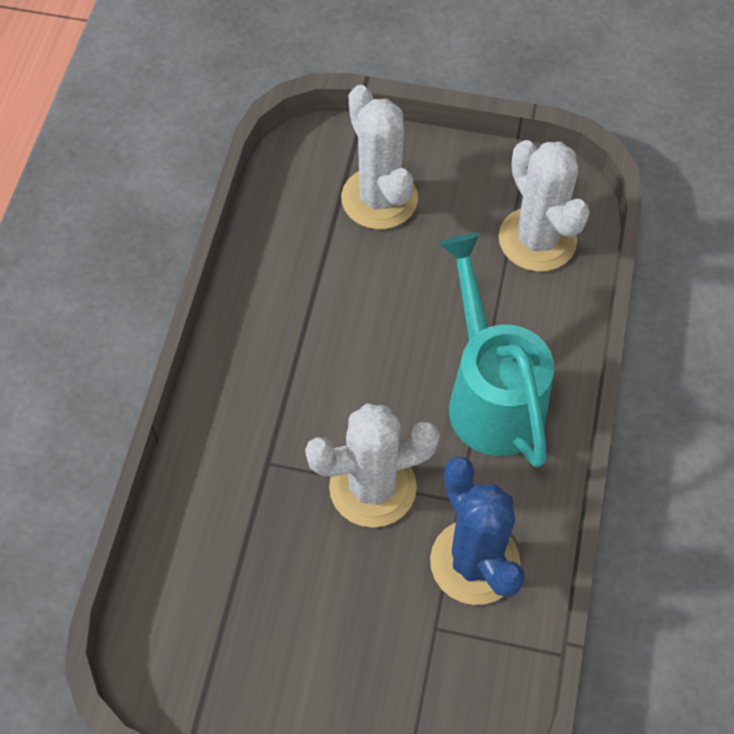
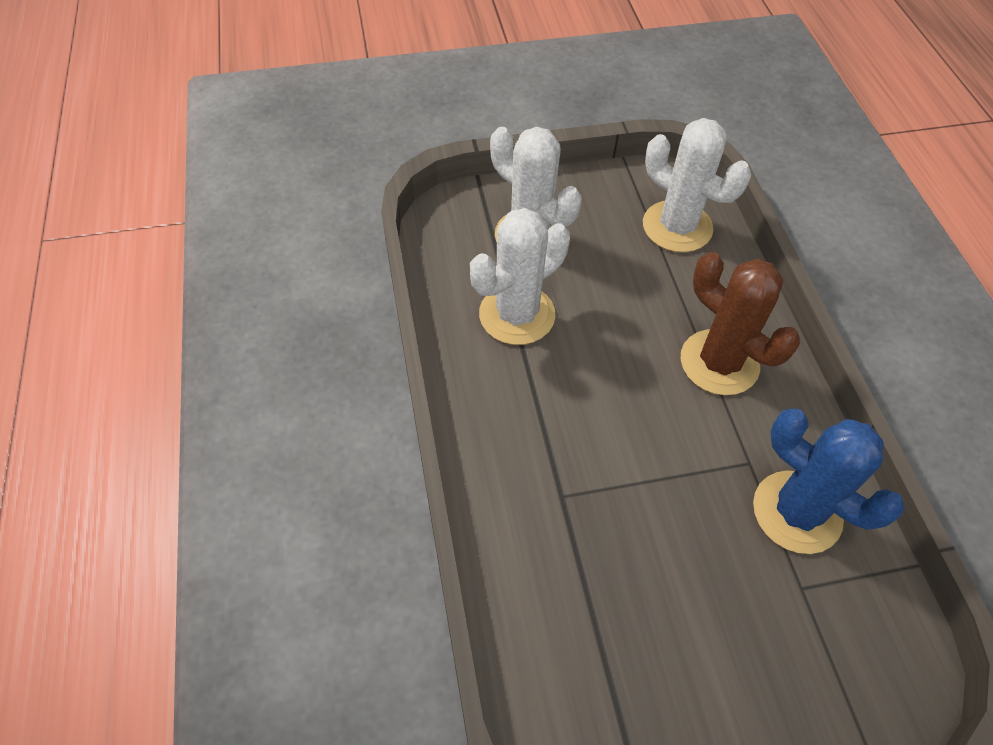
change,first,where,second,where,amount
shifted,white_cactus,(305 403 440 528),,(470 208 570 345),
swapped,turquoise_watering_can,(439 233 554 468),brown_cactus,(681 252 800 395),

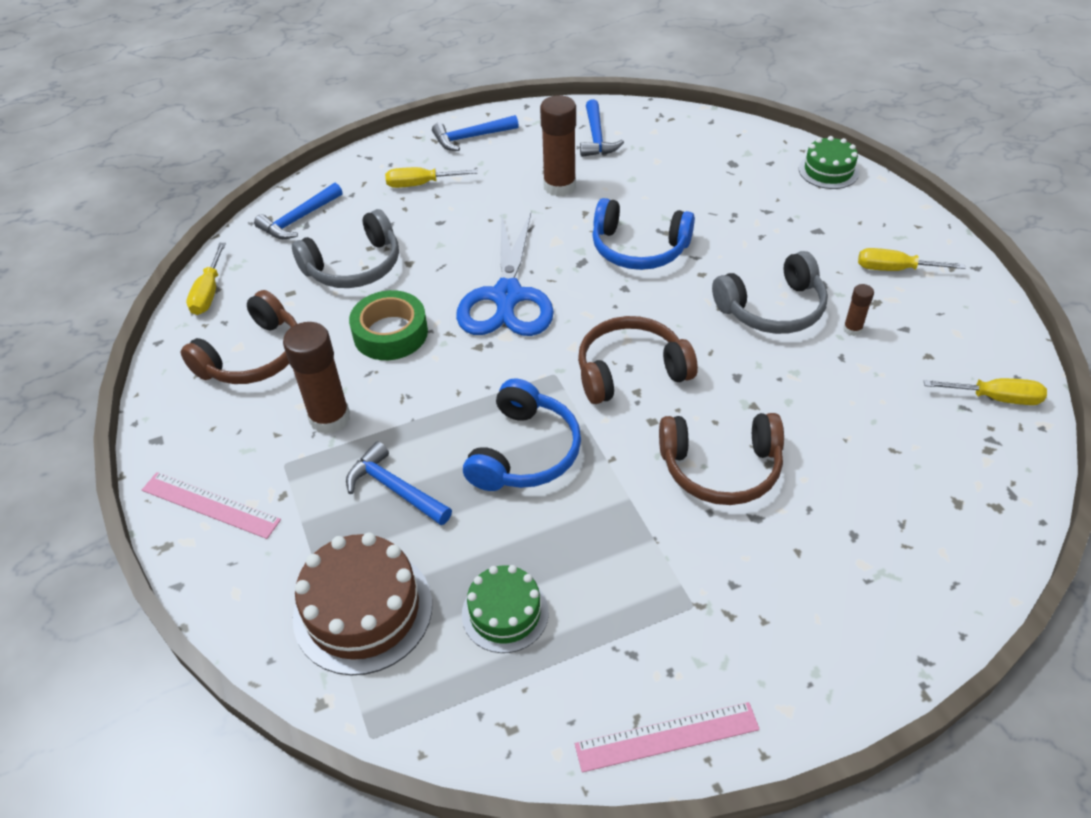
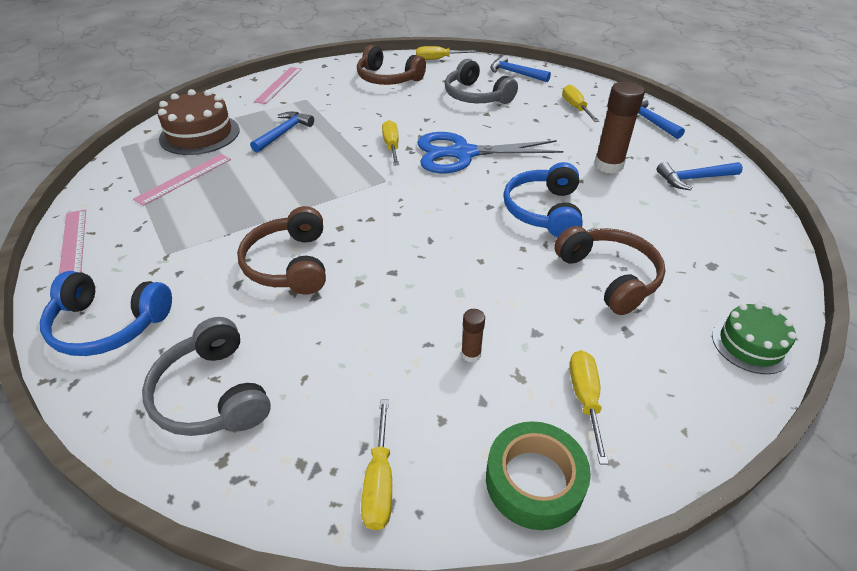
change,first,where,second,where,amount
gone,brown_glue_stick,(283 322 350 434),,,
shifted,green_tape,(349 290 428 360),,(486 421 591 530),
swapped,green_cake,(462 565 549 653),pink_ruler,(133 154 231 206),
shifted,blue_headphones,(463 378 581 491),,(40 271 172 356),
shifted,brown_headphones,(578 316 698 404),,(554 226 666 315),
shifted,grey_headphones,(712 251 828 334),,(142 317 271 436),
new,,,yellow_screwdriver,(382 120 399 166),

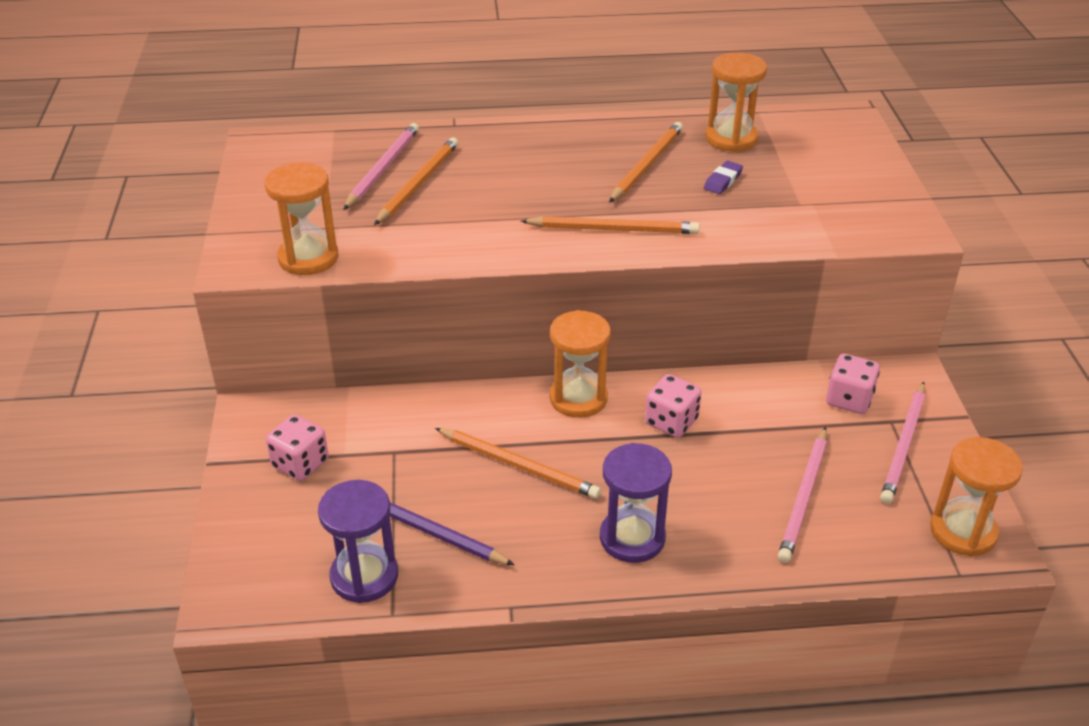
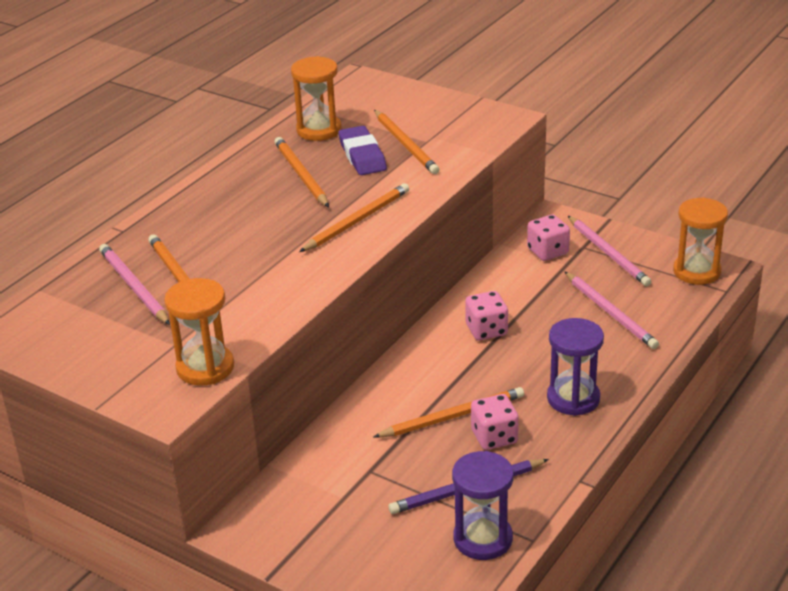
change,first,where,second,where,amount
shifted,pink_dice,(266 414 329 481),,(471 394 519 450),
gone,orange_hourglass,(550 310 611 418),,,
scaled,purple_eraser,(704 161 743 194),,(338 126 387 175),x1.78
new,,,orange_pencil,(374 110 440 174),

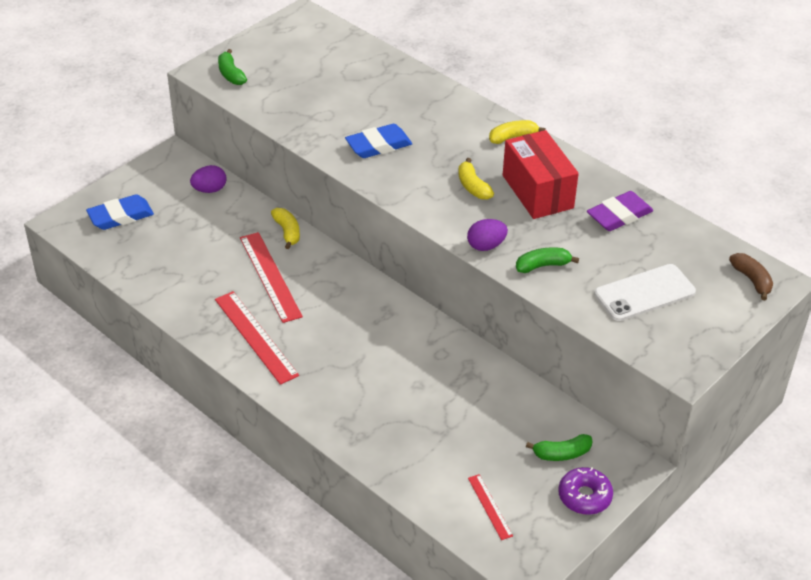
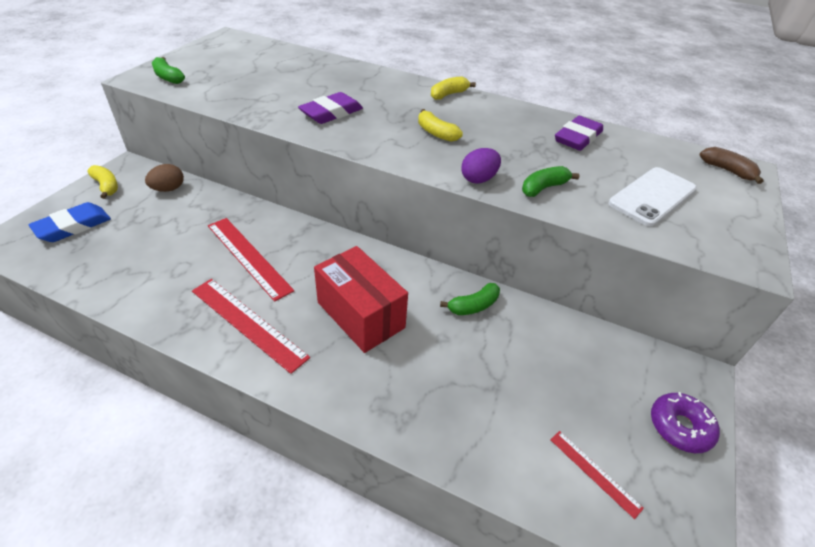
change,first,where,second,where,amount
repainted,purple_egg,(190 165 227 193),brown_egg,(145 164 184 192),
shifted,yellow_banana,(271 208 300 249),,(87 165 118 199),
repainted,blue_eraser,(345 124 412 158),purple_eraser,(298 92 363 124),
shifted,red_box,(503 130 579 219),,(314 246 408 353),
shifted,green_banana,(526 434 593 461),,(440 283 500 315),

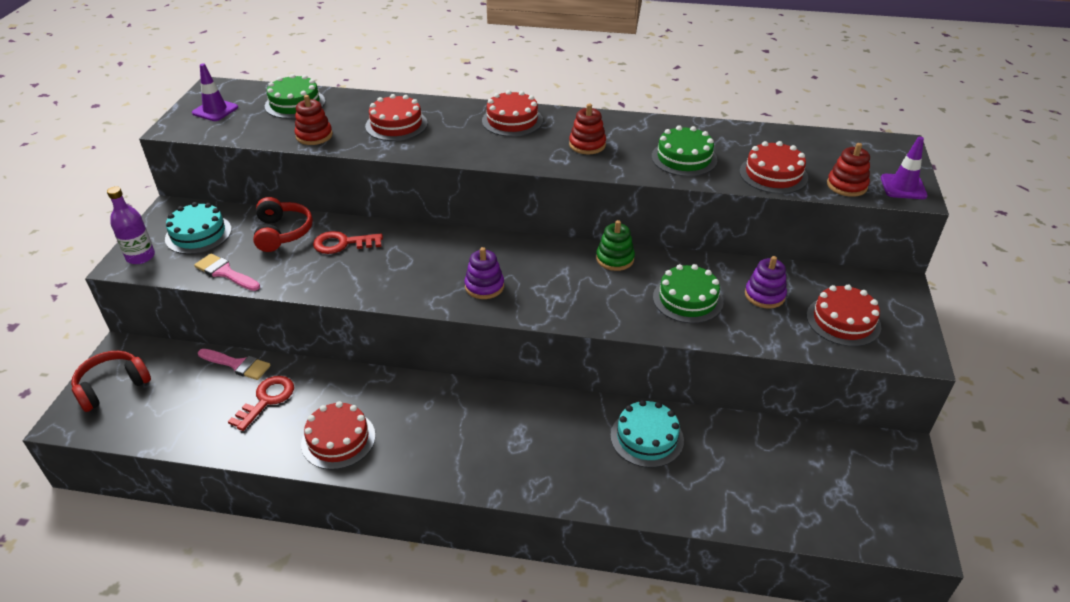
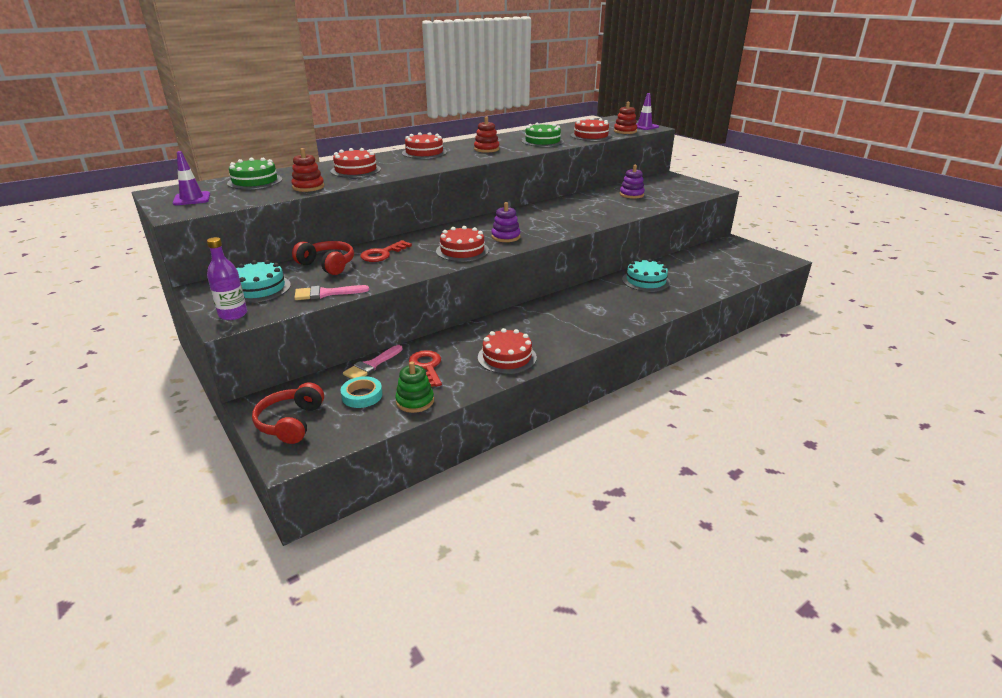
change,first,where,second,where,amount
rotated,pink_brush,(198 349 271 380),,(343 345 403 379),150 degrees clockwise
shifted,green_stacking_toy,(596 220 635 271),,(395 362 434 413),
gone,green_cake,(653 264 723 323),,,
shifted,red_cake,(807 285 881 347),,(436 226 489 262),
new,,,turquoise_tape,(341 376 382 408),

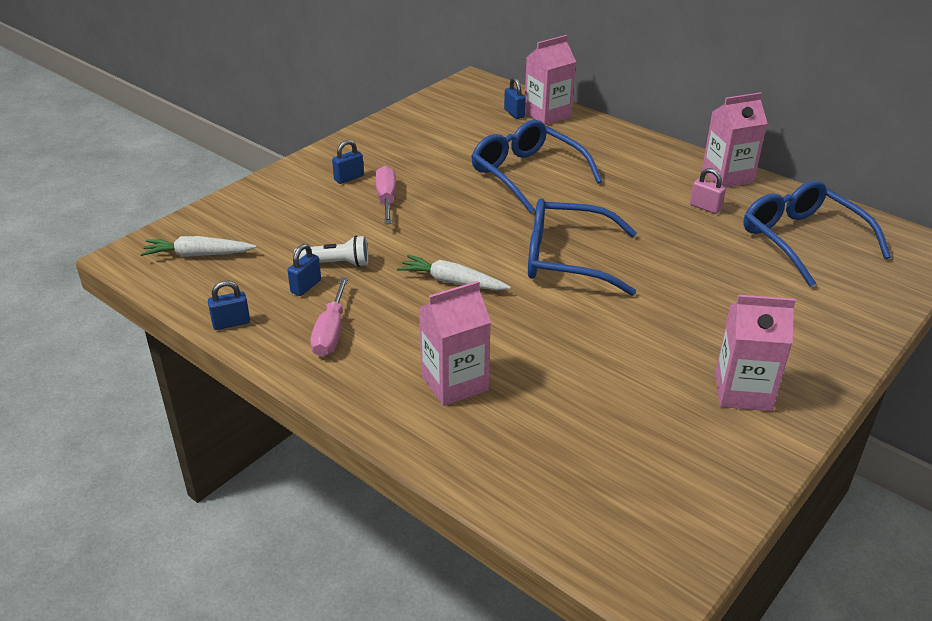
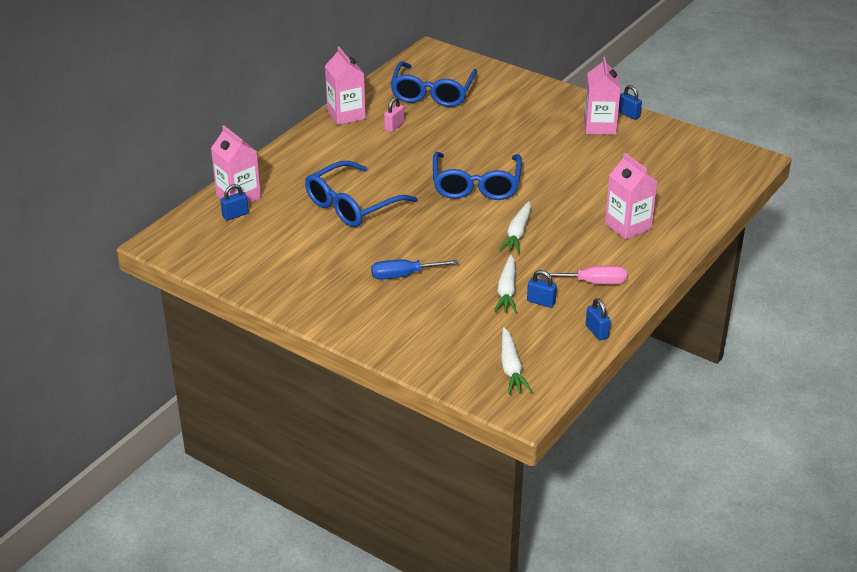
change,first,where,second,where,amount
swapped,white_flashlight,(294 235 368 267),white_carrot,(494 255 517 313),
shifted,blue_padlock,(332 140 364 184),,(619 85 642 120),
repainted,pink_screwdriver,(375 166 396 224),blue_screwdriver,(371 259 458 280),
rotated,blue_glasses,(743 180 891 287),,(390 61 477 107),45 degrees counterclockwise

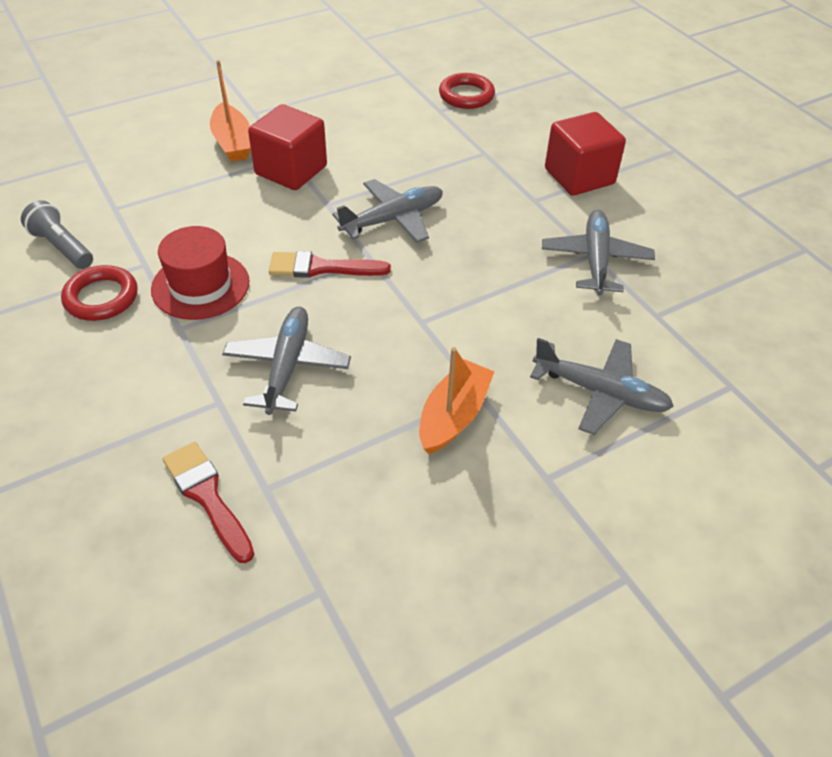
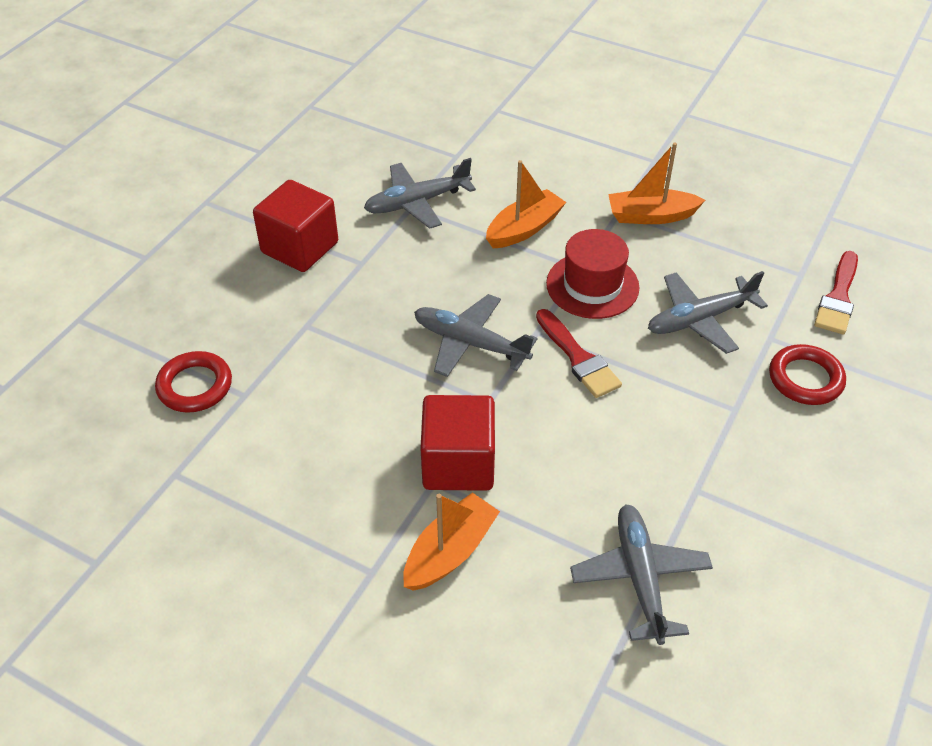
change,first,where,second,where,amount
gone,grey_flashlight,(21 200 93 269),,,
shifted,red_ring,(61 265 138 321),,(769 344 846 405),
shifted,red_hat,(151 226 249 320),,(546 229 640 319),
shifted,grey_plane,(530 338 674 435),,(570 504 713 645),
new,,,orange_boat,(486 160 566 248),

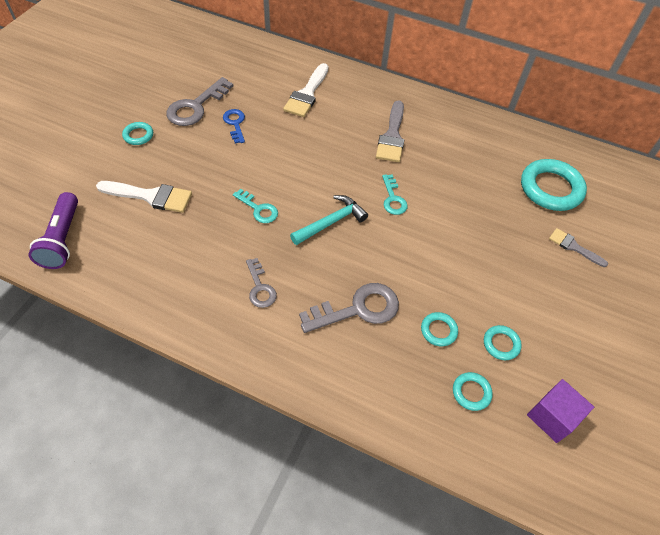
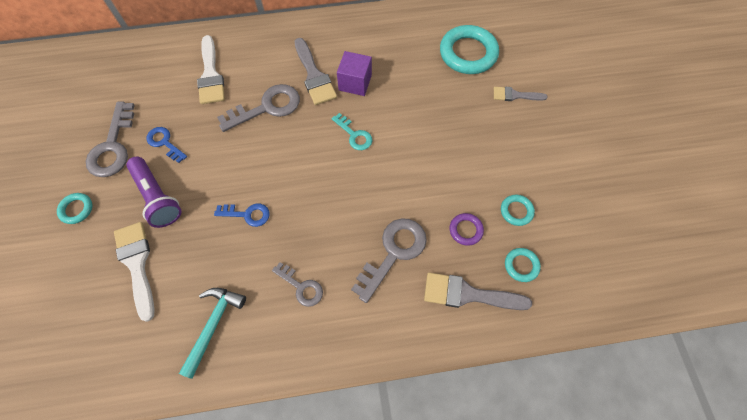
change,first,where,second,where,amount
shifted,purple_flashlight,(28 192 78 269),,(126 157 182 228),
rotated,white_brush,(96 181 192 213),,(114 222 155 322),90 degrees counterclockwise
repainted,turquoise_key,(233 189 278 223),blue_key,(214 203 270 227),
shifted,turquoise_hammer,(290 195 368 245),,(179 288 246 379),
repainted,turquoise_ring,(421 312 458 347),purple_ring,(450 213 484 246),
shifted,purple_cube,(527 379 594 443),,(337 51 372 96),
new,,,grey_key,(217 84 300 132),
new,,,grey_brush,(424 272 532 310),

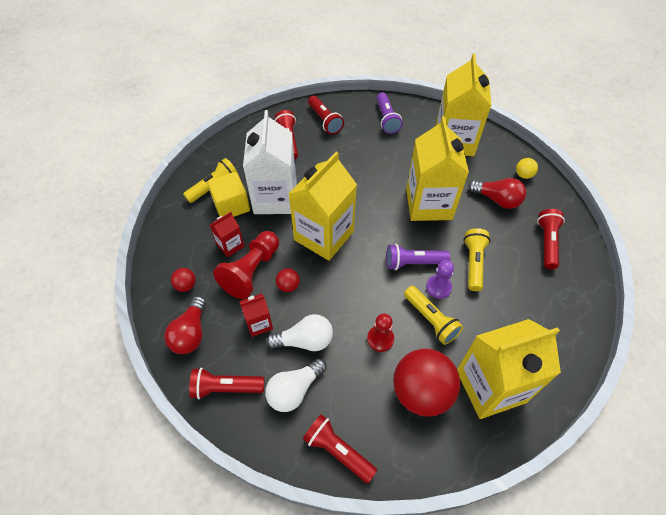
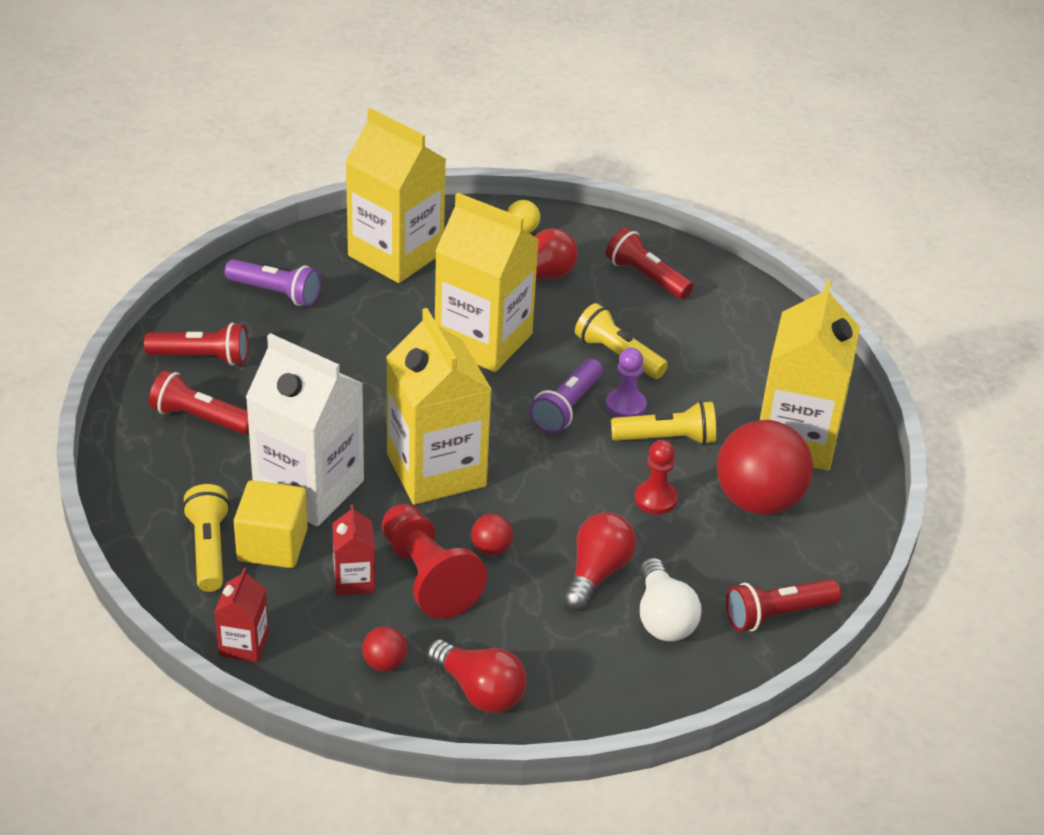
change,first,where,second,where,amount
gone,red_flashlight,(189 368 265 399),,,
shifted,red_carton,(239 293 273 337),,(215 568 269 663),
repainted,white_light_bulb,(266 314 333 351),red_light_bulb,(564 512 636 610),

